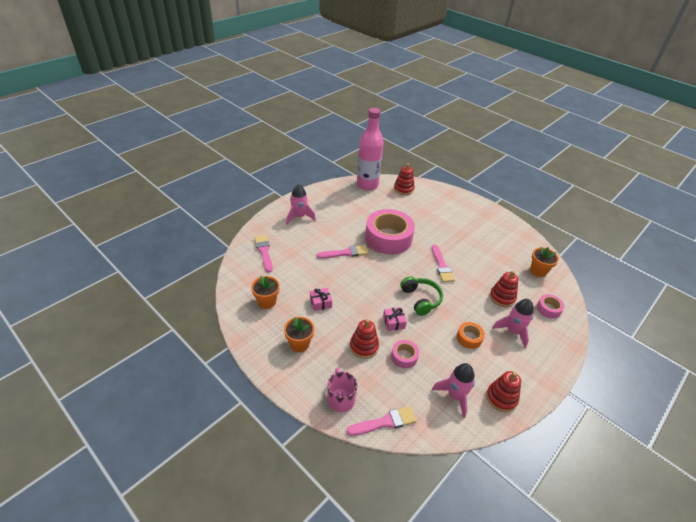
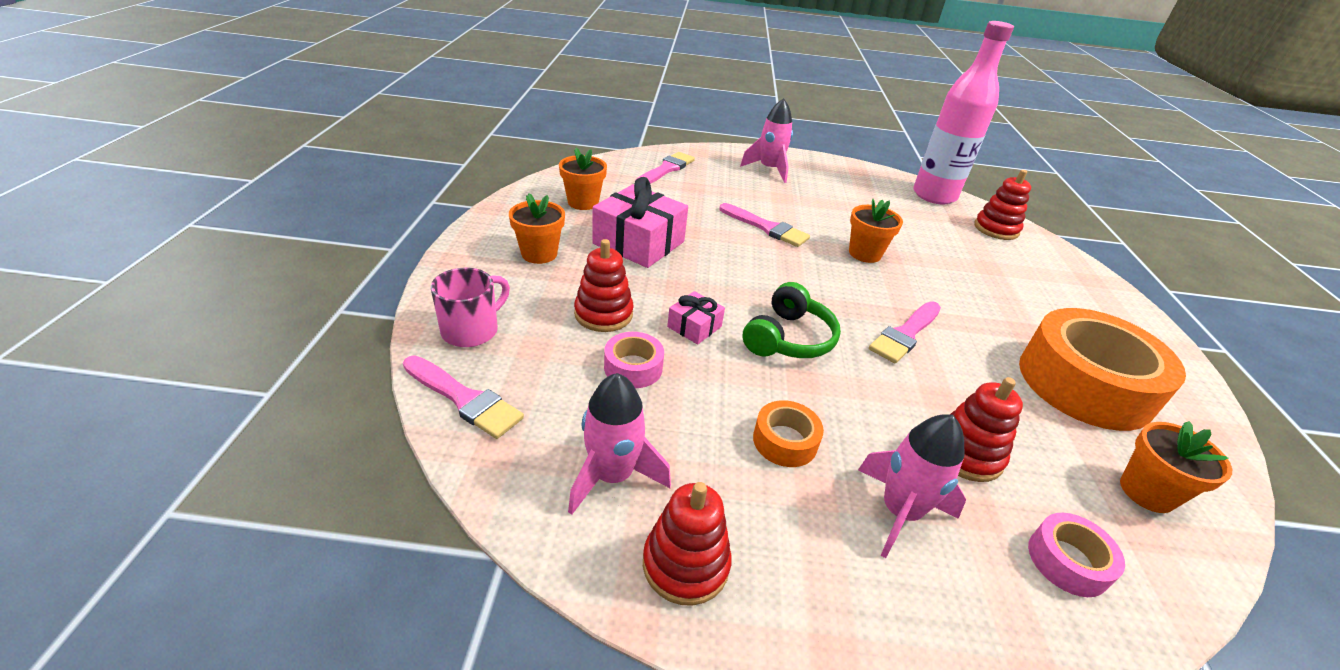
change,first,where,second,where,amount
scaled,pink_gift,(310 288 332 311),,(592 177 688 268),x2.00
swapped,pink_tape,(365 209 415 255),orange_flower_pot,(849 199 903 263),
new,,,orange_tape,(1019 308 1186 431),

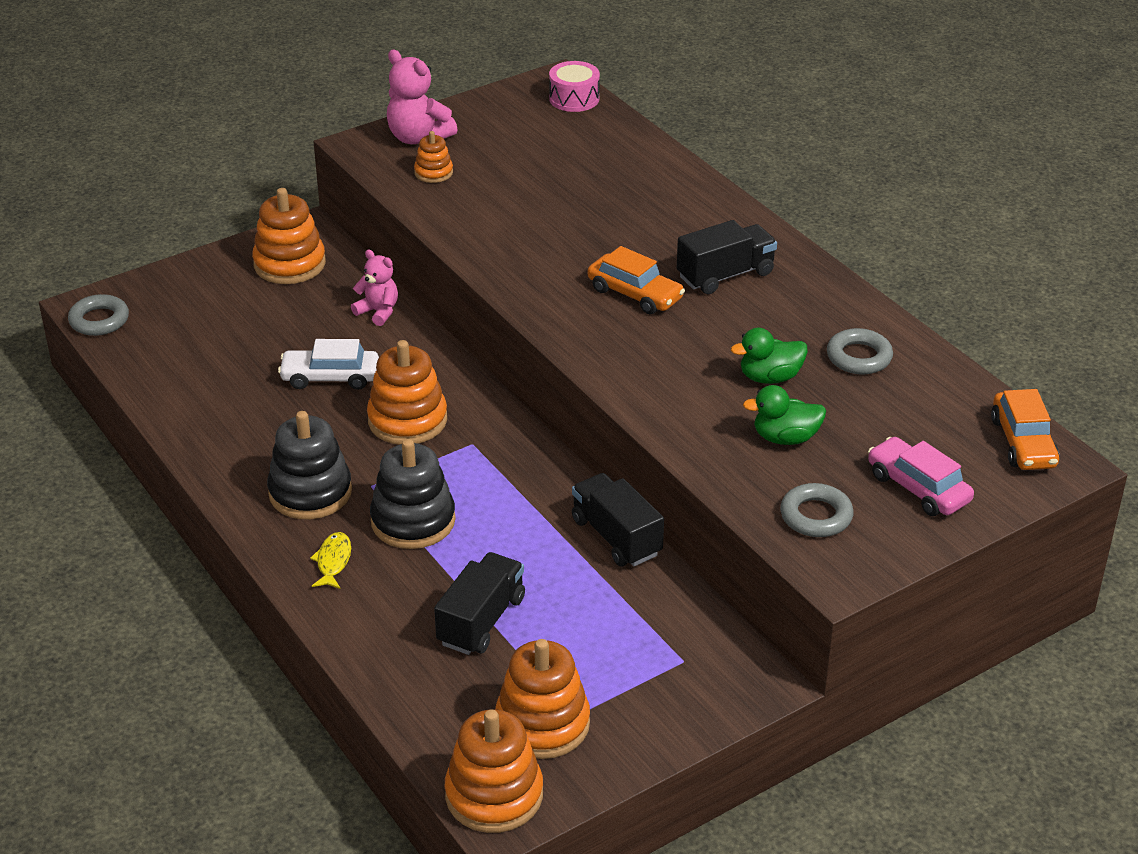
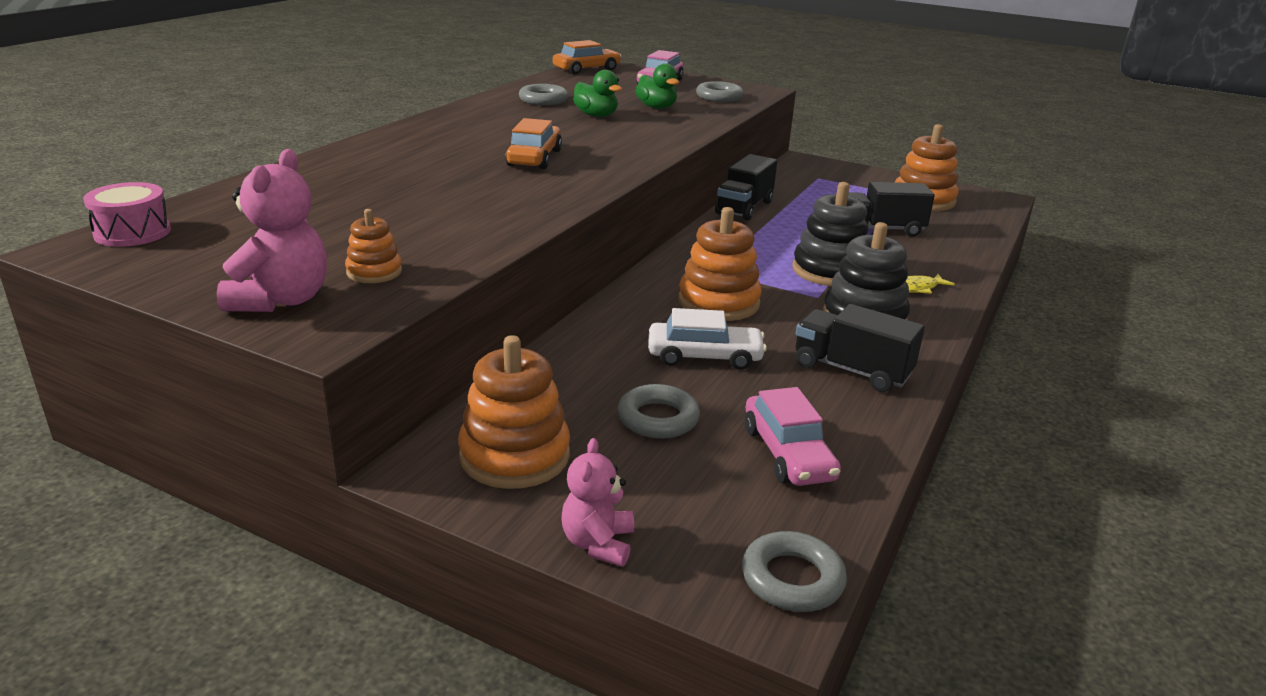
change,first,where,second,where,amount
rotated,white_car,(278 339 379 390),,(648 308 767 370),60 degrees counterclockwise
shifted,pink_teddy_bear,(351 250 398 326),,(561 438 634 567),
gone,orange_stacking_toy,(445 709 543 833),,,
shifted,black_truck,(677 220 777 294),,(796 304 925 392),
new,,,grey_ring,(618 384 700 439),
new,,,pink_car,(745 387 841 486),

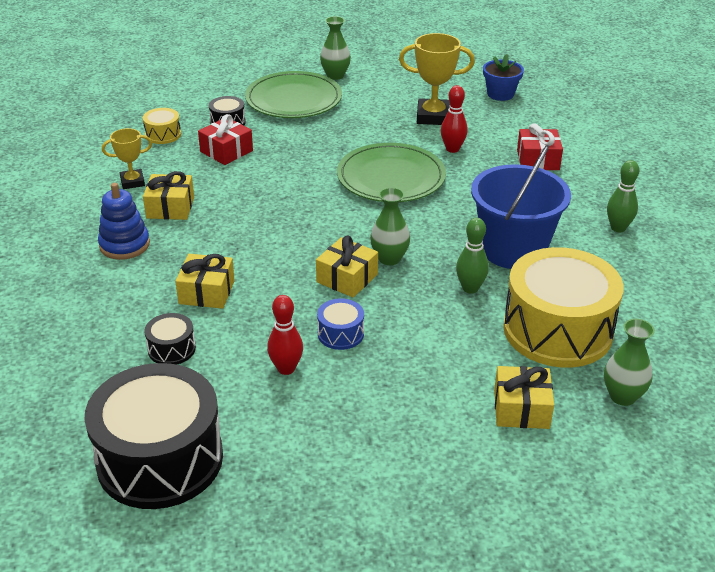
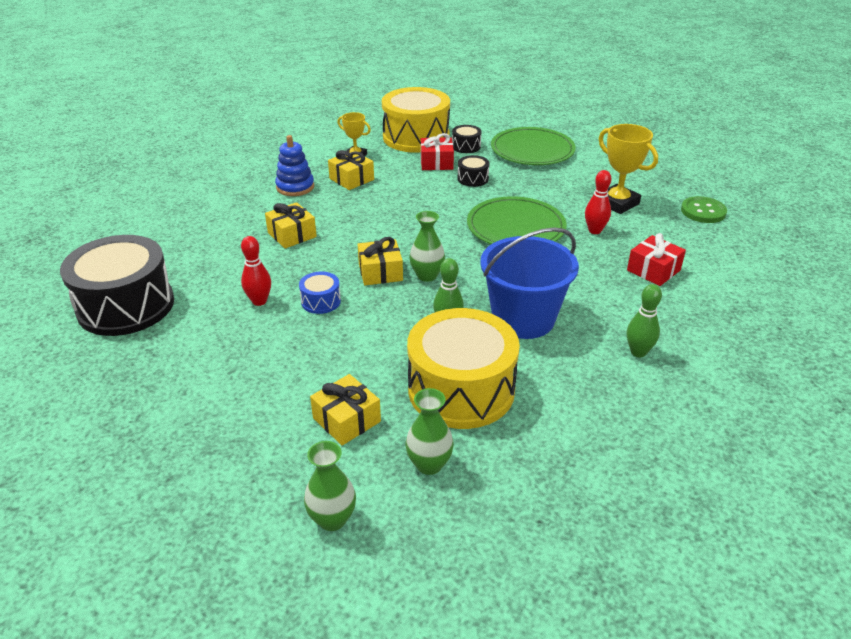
change,first,where,second,where,amount
scaled,yellow_drum,(143 108 181 144),,(382 87 450 153),x2.35
shifted,black_drum,(145 313 196 365),,(458 155 490 187),
shifted,green_vase,(320 16 351 80),,(304 441 356 531),
swapped,blue_flower_pot,(483 54 524 101),green_button,(681 196 727 223),

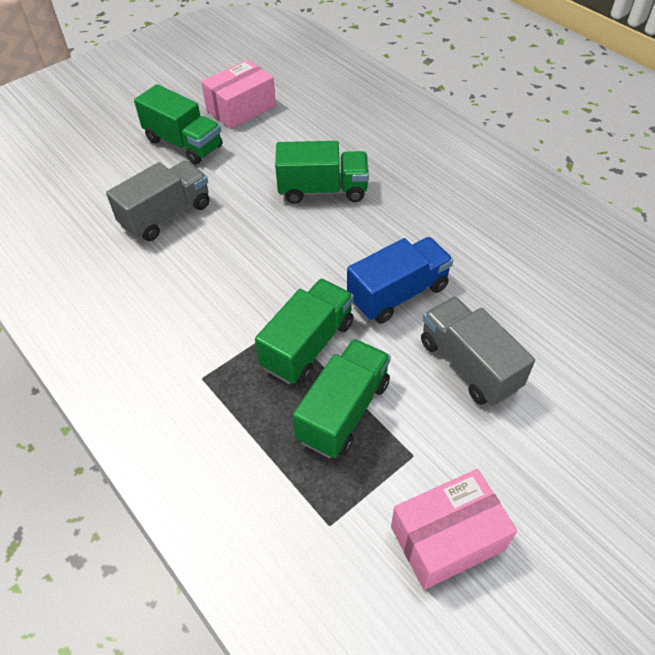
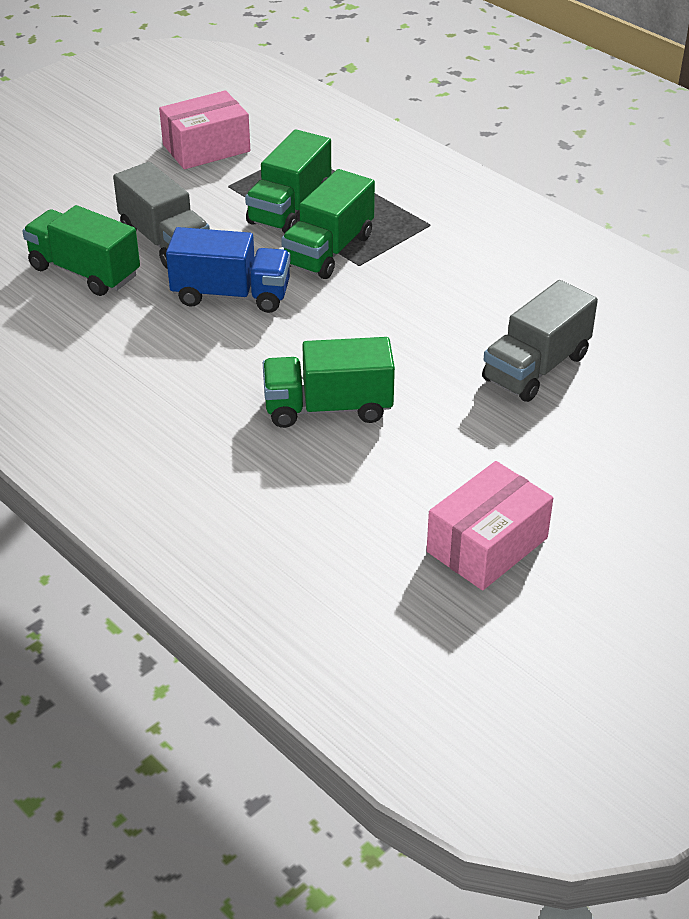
change,first,where,second,where,amount
shifted,green_truck,(134 84 222 165),,(23 205 140 296),
rotated,blue_truck,(347 237 453 324),,(166 227 291 313),135 degrees counterclockwise

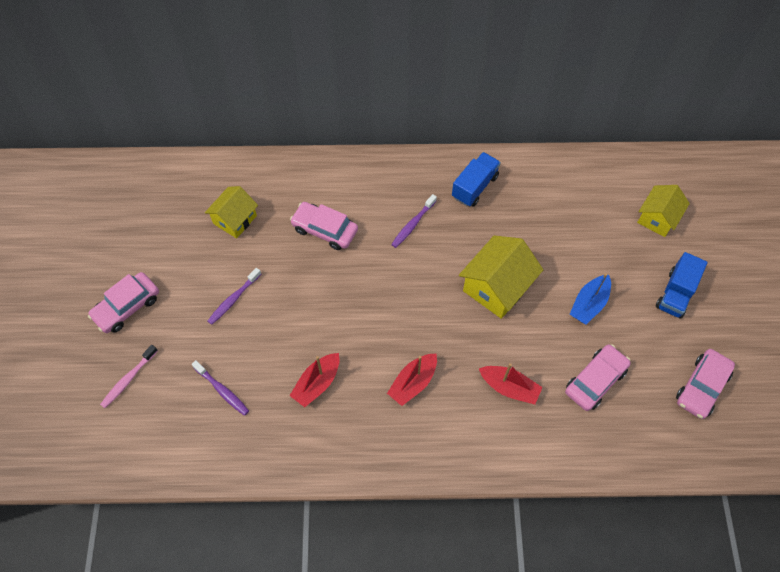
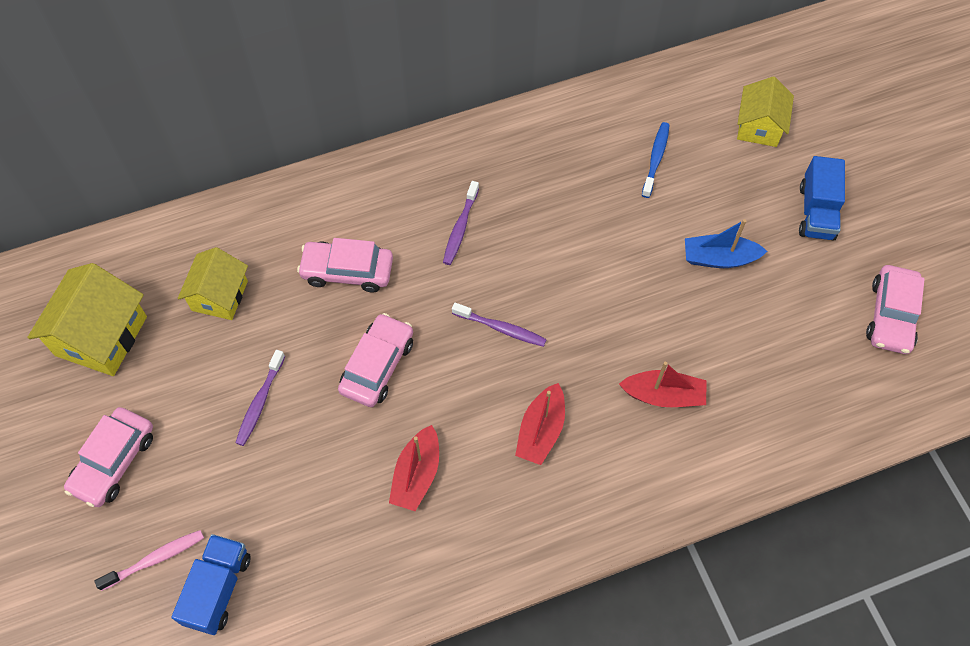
change,first,where,second,where,amount
rotated,pink_toothbrush,(100 345 158 408),,(95 530 204 591),135 degrees counterclockwise
shifted,purple_toothbrush,(192 360 249 416),,(452 303 547 347),
shifted,blue_truck,(452 152 501 206),,(171 534 251 635),
shifted,yellow_house,(459 235 543 319),,(27 263 147 376),
shifted,pink_car,(565 344 631 411),,(338 313 413 407),
rotated,blue_boat,(570 273 611 325),,(685 219 767 268),75 degrees clockwise
new,,,blue_toothbrush,(642 122 670 198),

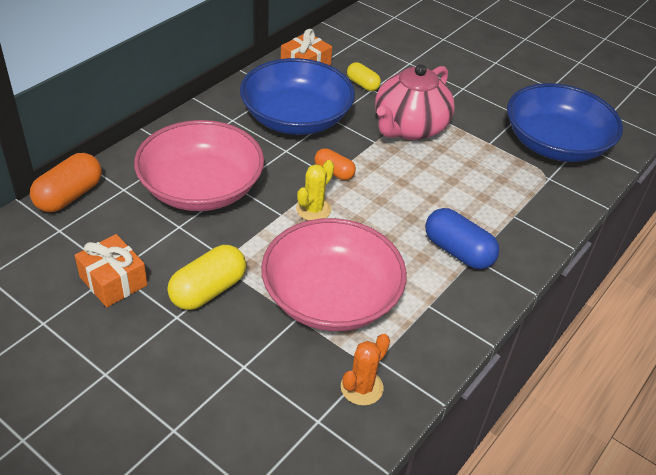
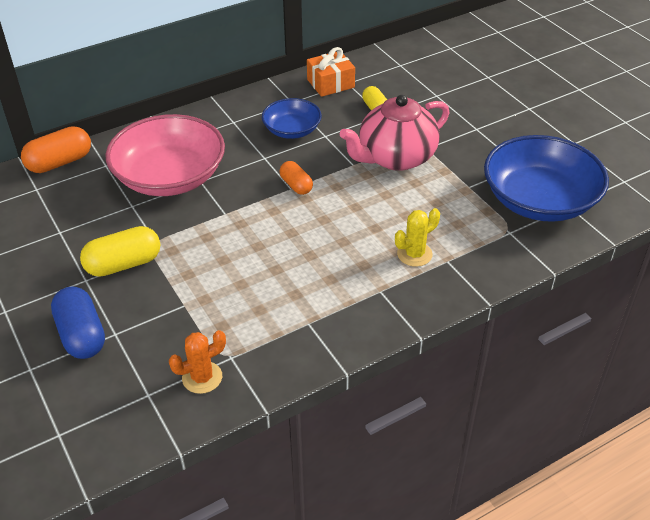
change,first,where,second,where,amount
gone,orange_gift,(75 234 148 307),,,
scaled,blue_bowl,(240 58 355 135),,(262 98 322 139),x0.55
gone,pink_bowl,(261 218 407 331),,,
shifted,yellow_cactus,(296 160 334 220),,(395 208 440 267),
shifted,blue_capsule,(425 208 500 269),,(51 287 105 359),

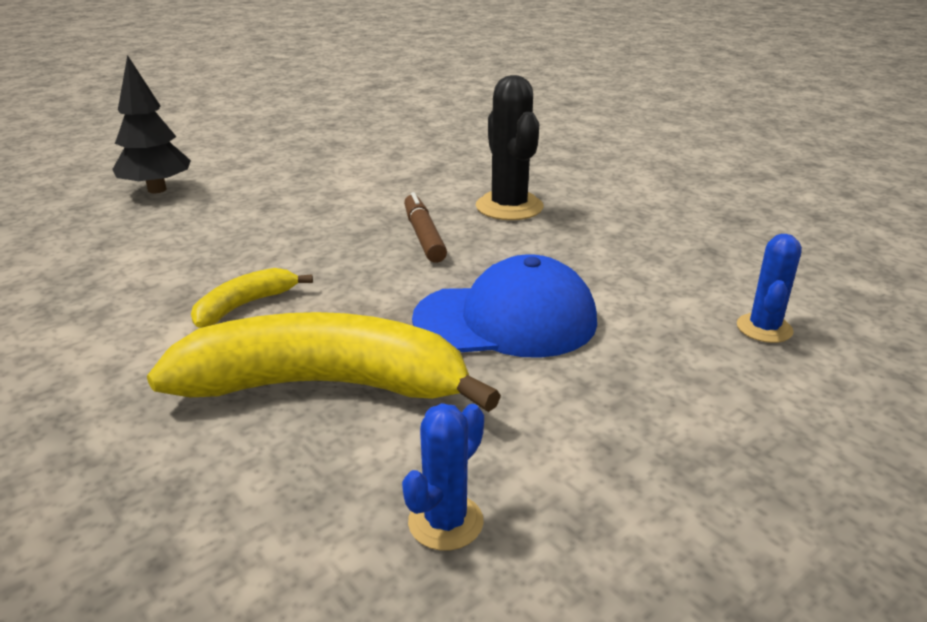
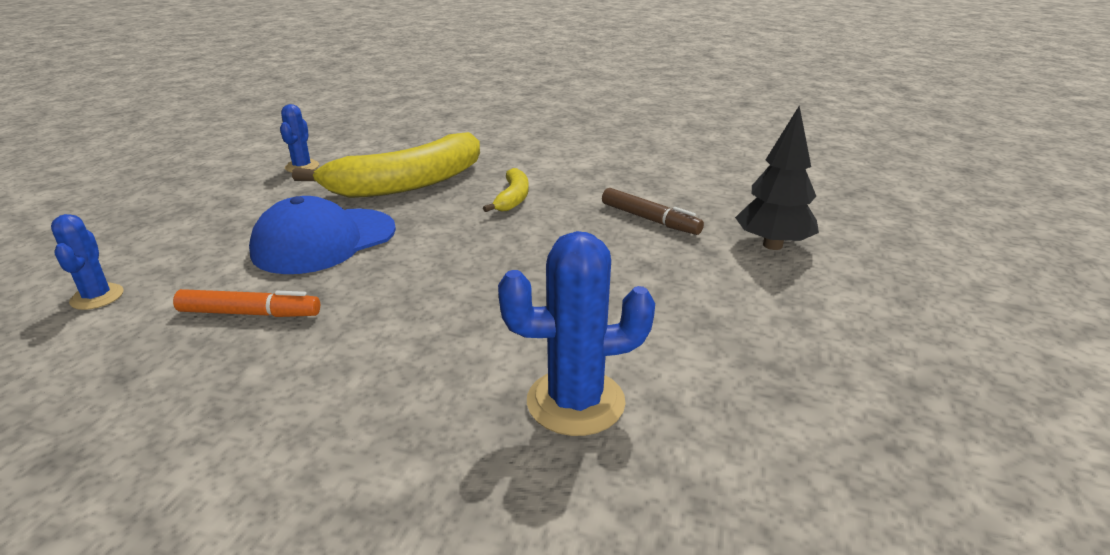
change,first,where,second,where,amount
shifted,brown_marker,(404 192 447 263),,(602 188 704 235),
gone,black_cactus,(476 75 543 220),,,
new,,,orange_marker,(173 289 320 317),
new,,,blue_cactus,(498 231 655 436),

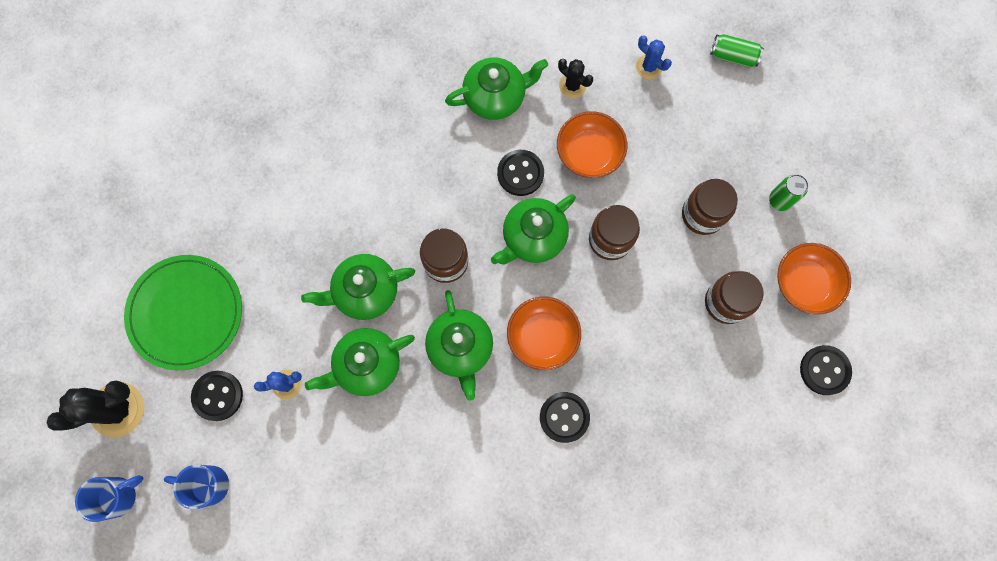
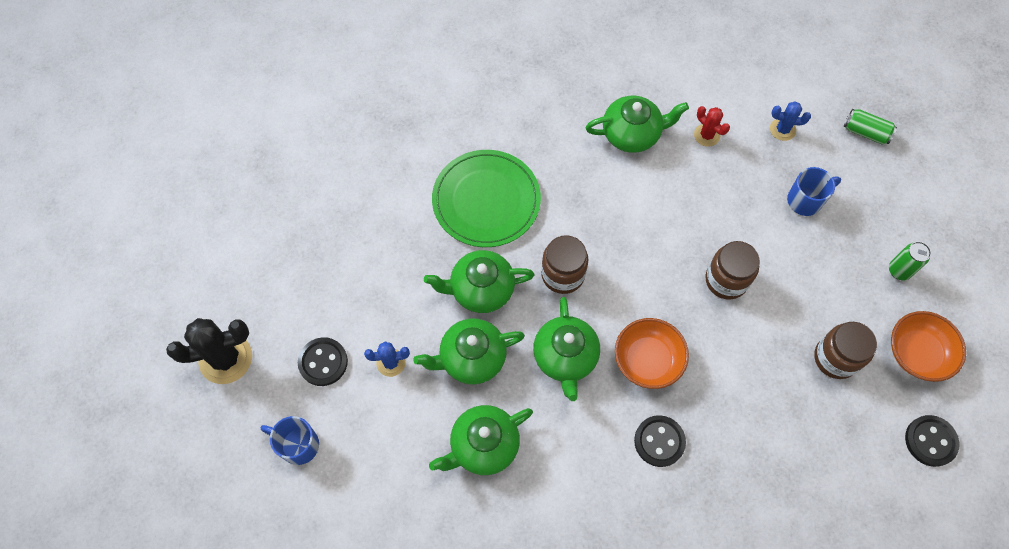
change,first,where,second,where,amount
shifted,blue_mug,(75 475 143 522),,(787 167 841 216),
shifted,green_plate,(124 255 242 370),,(432 150 541 247),
shifted,green_teapot,(491 194 576 265),,(429 405 533 475),
gone,black_button,(497 150 544 196),,,
gone,orange_bowl,(557 111 627 178),,,
repainted,black_cactus,(558 59 593 98),red_cactus,(694 106 730 147),
rotated,blue_cactus,(636 35 672 79),,(770 101 811 141),45 degrees counterclockwise
gone,brown_jar,(682 179 738 235),,,

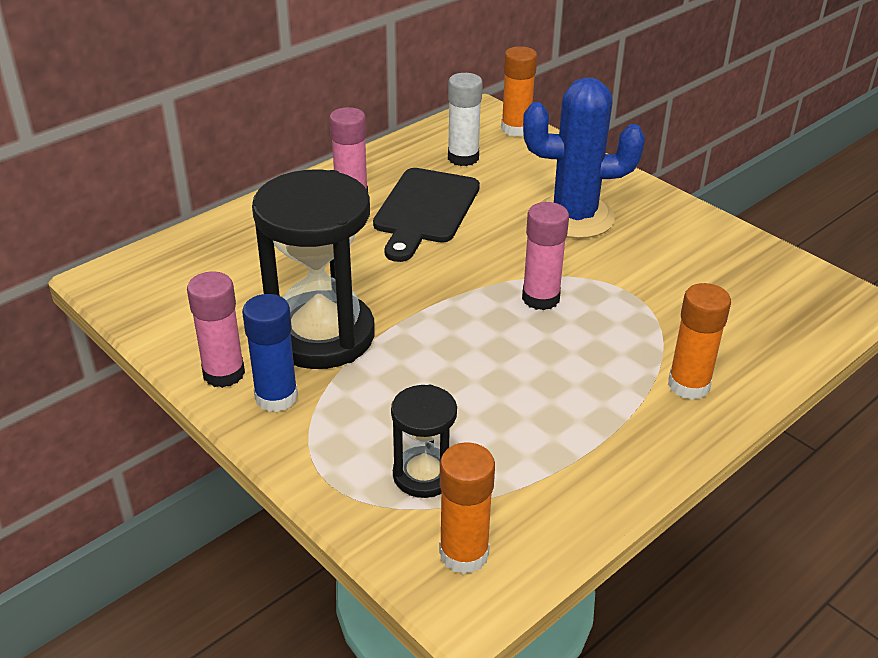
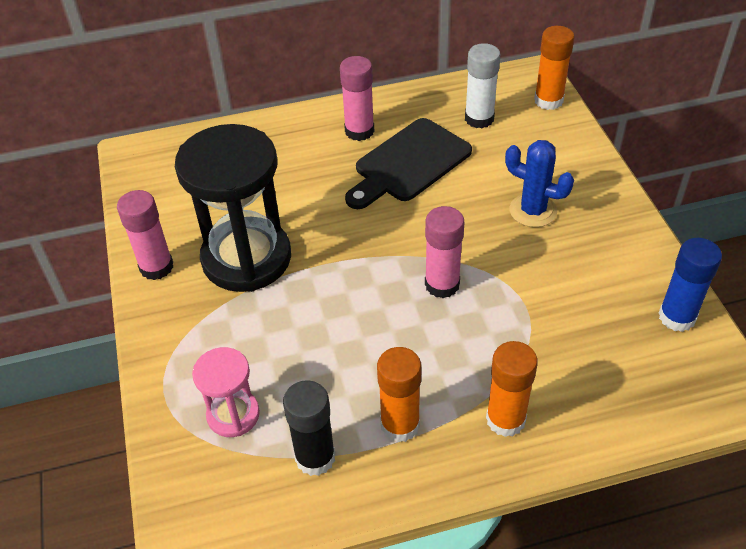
change,first,where,second,where,amount
shifted,blue_glue_stick,(242 294 298 412),,(659 238 722 332),
repainted,black_hourglass,(391 385 457 498),pink_hourglass,(192 347 260 437),
shifted,orange_glue_stick,(439 442 495 574),,(377 347 421 442),
scaled,blue_cactus,(523 77 645 239),,(505 140 574 227),x0.63
new,,,black_glue_stick,(283 380 335 476),

